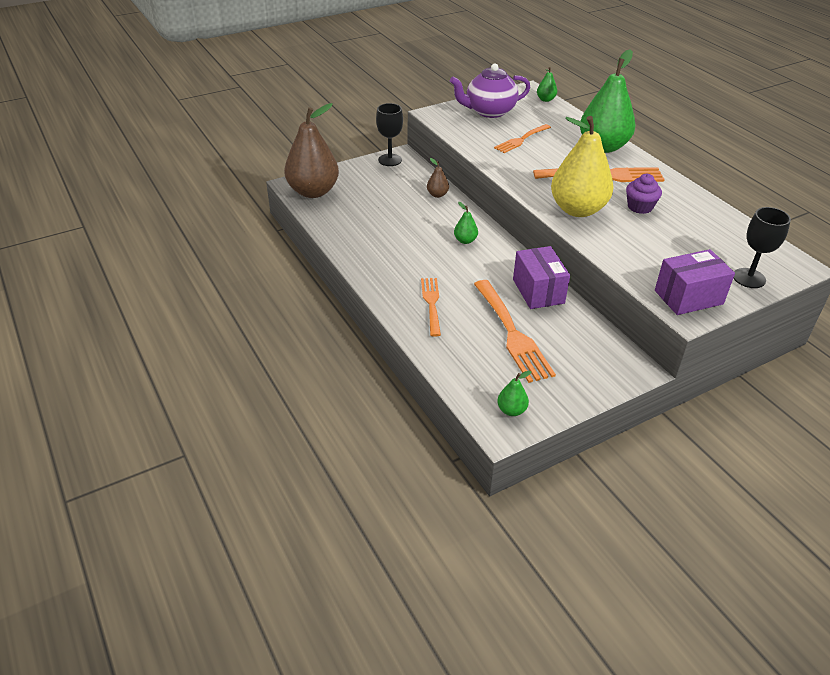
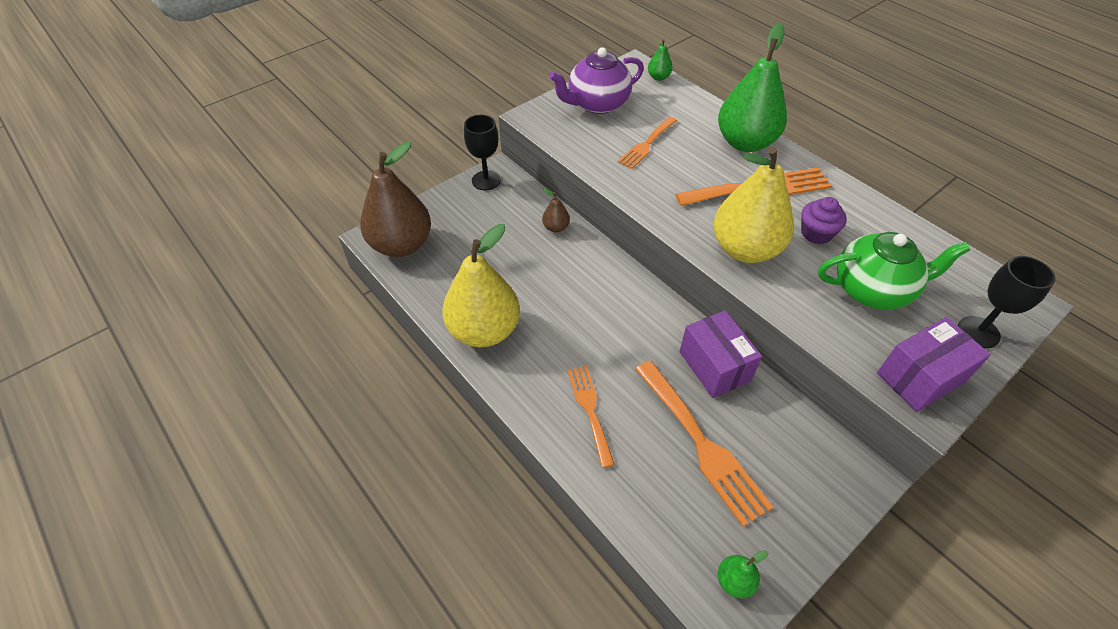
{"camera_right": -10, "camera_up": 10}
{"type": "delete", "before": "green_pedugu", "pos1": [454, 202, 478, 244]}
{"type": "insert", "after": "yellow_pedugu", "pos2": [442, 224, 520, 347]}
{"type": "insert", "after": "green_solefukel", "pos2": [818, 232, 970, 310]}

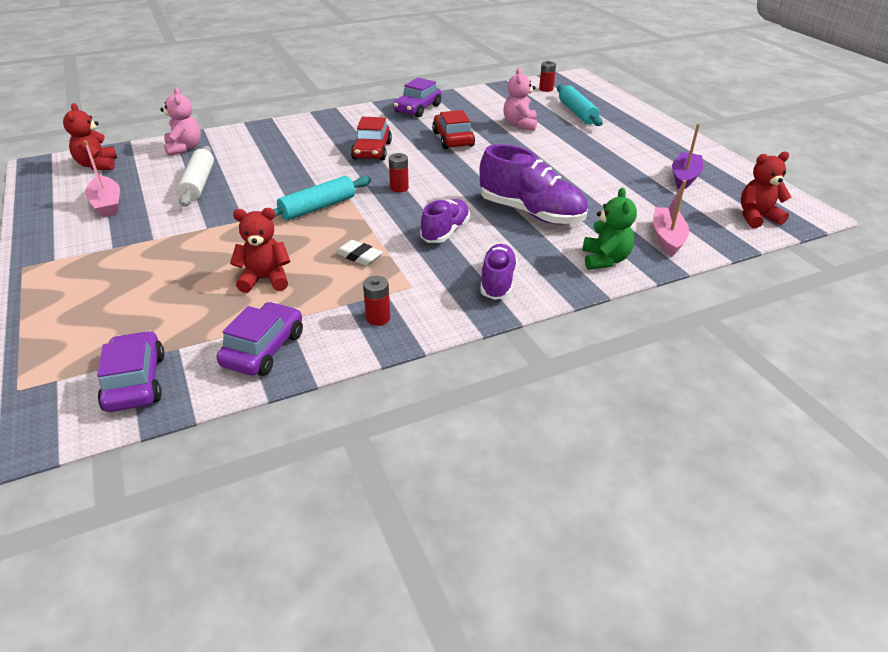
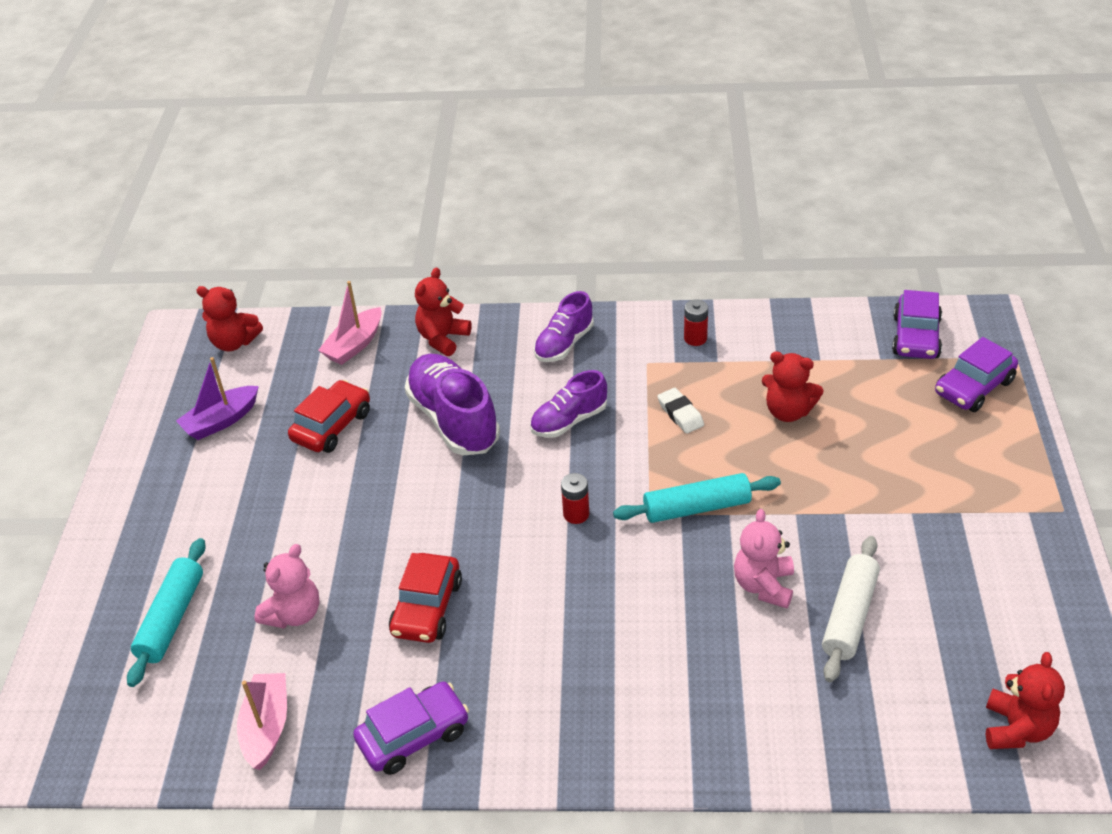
{"camera_right": -150, "camera_up": 5}
{"type": "move", "before": "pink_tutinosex", "pos1": [84, 141, 120, 217], "pos2": [237, 673, 287, 770]}
{"type": "move", "before": "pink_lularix", "pos1": [160, 87, 201, 156], "pos2": [734, 509, 794, 608]}
{"type": "move", "before": "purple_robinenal", "pos1": [216, 302, 303, 376], "pos2": [935, 337, 1018, 412]}
{"type": "move", "before": "red_robinenal", "pos1": [351, 117, 392, 160], "pos2": [288, 380, 370, 453]}
{"type": "delete", "before": "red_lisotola", "pos1": [539, 61, 556, 92]}
{"type": "recolor", "before": "green_lularix", "after": "red_lularix", "pos1": [582, 188, 637, 270], "pos2": [415, 267, 472, 356]}

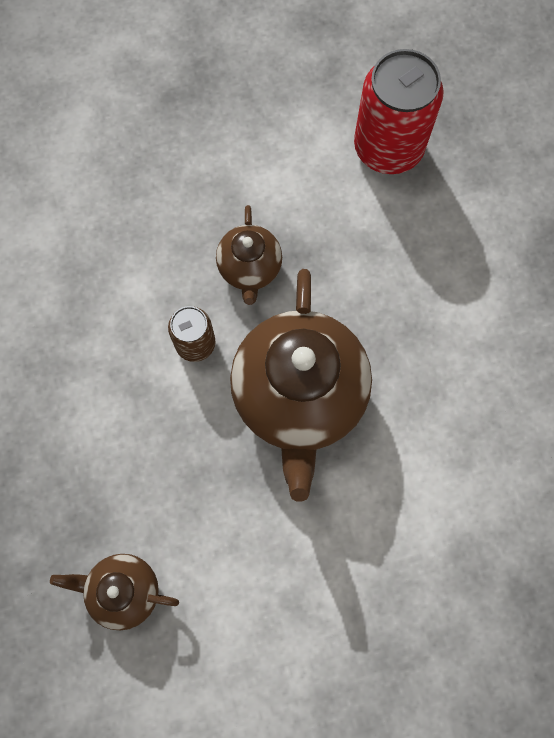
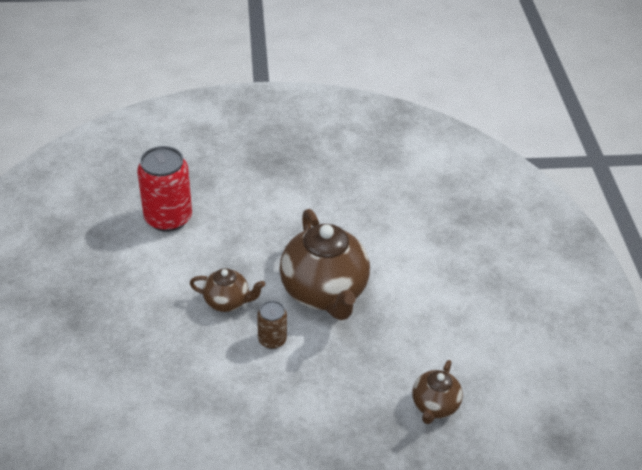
{"camera_right": -80, "camera_up": -30}
{"type": "rotate", "before": "brown_solefukel", "pos1": [230, 269, 372, 502], "pos2": [280, 209, 370, 320], "turn": 60}

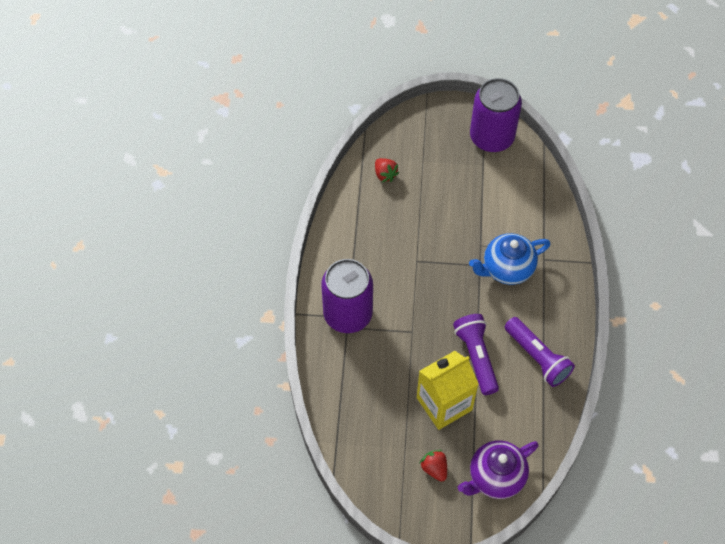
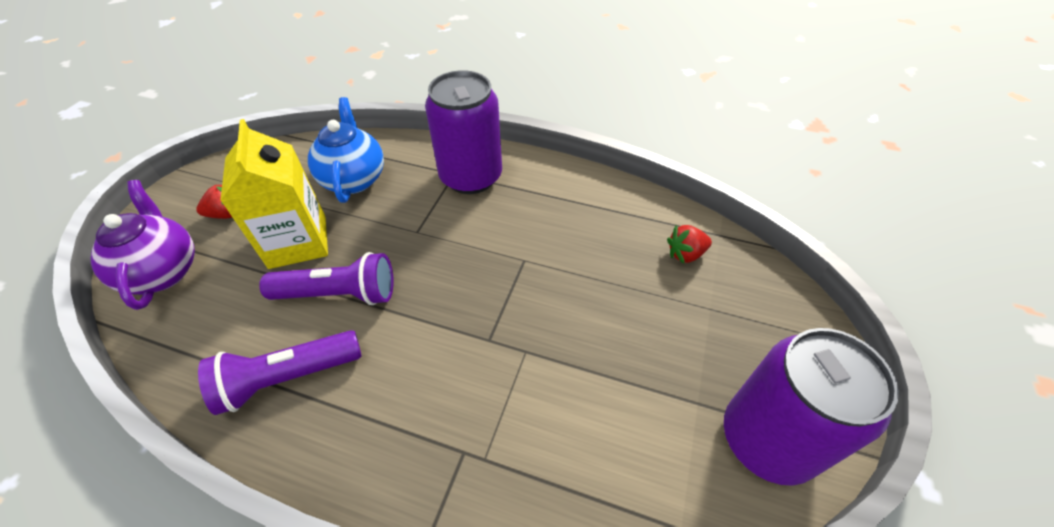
{"camera_right": 105, "camera_up": -10}
{"type": "move", "before": "blue_solefukel", "pos1": [469, 233, 550, 285], "pos2": [308, 97, 384, 203]}

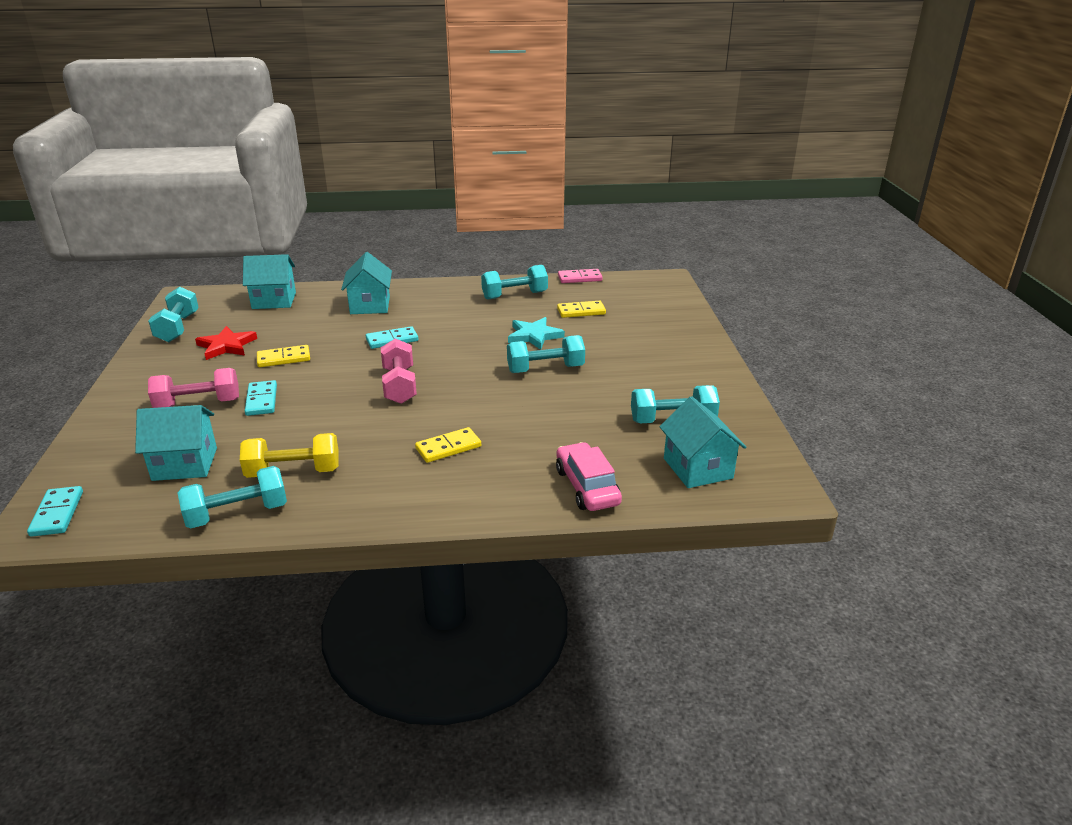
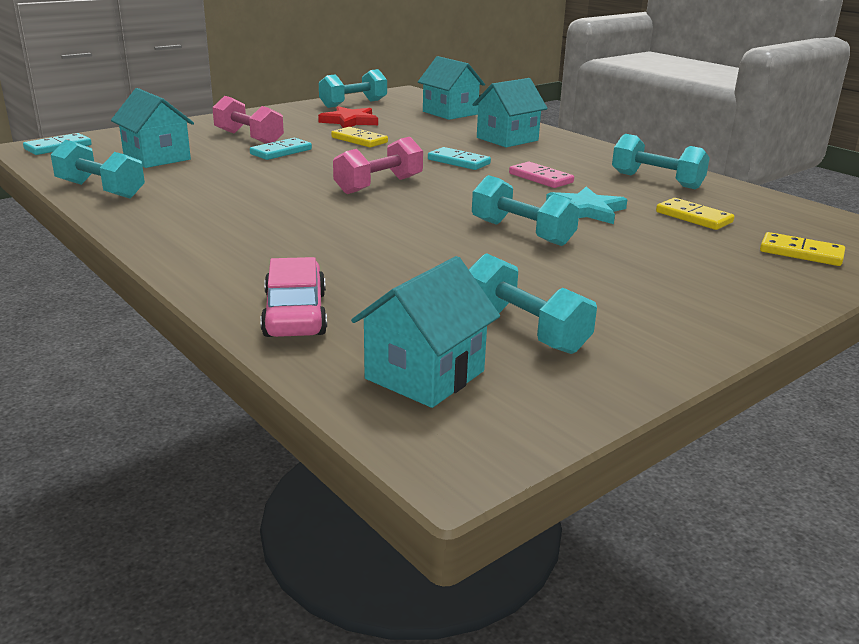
{"camera_right": 55, "camera_up": -5}
{"type": "delete", "before": "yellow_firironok", "pos1": [240, 433, 339, 478]}
{"type": "move", "before": "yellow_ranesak", "pos1": [415, 427, 481, 463], "pos2": [760, 232, 845, 266]}
{"type": "rotate", "before": "pink_robinenal", "pos1": [556, 442, 622, 511], "pos2": [260, 257, 327, 337], "turn": -45}
{"type": "move", "before": "pink_ranesak", "pos1": [558, 269, 603, 283], "pos2": [509, 162, 574, 188]}

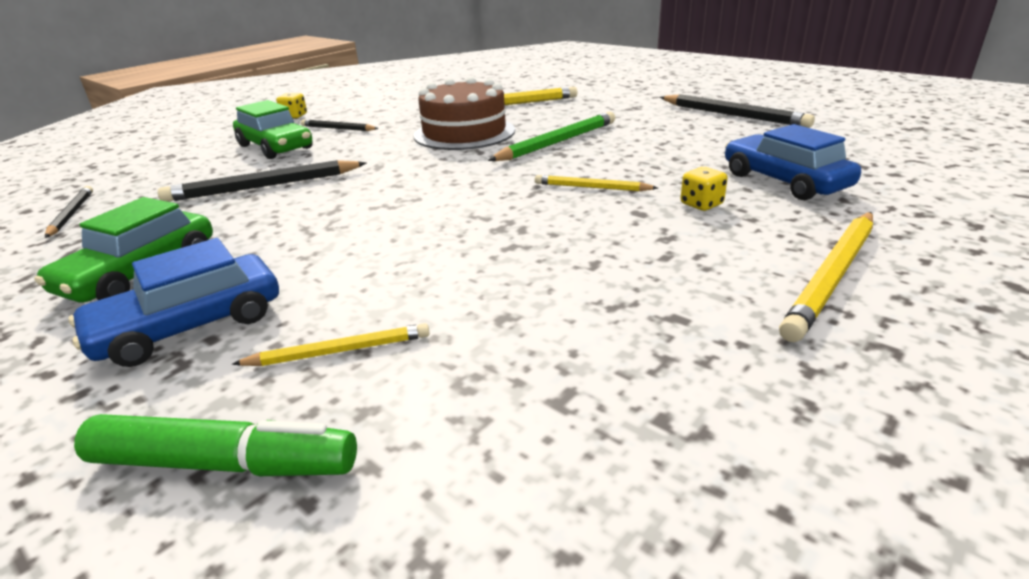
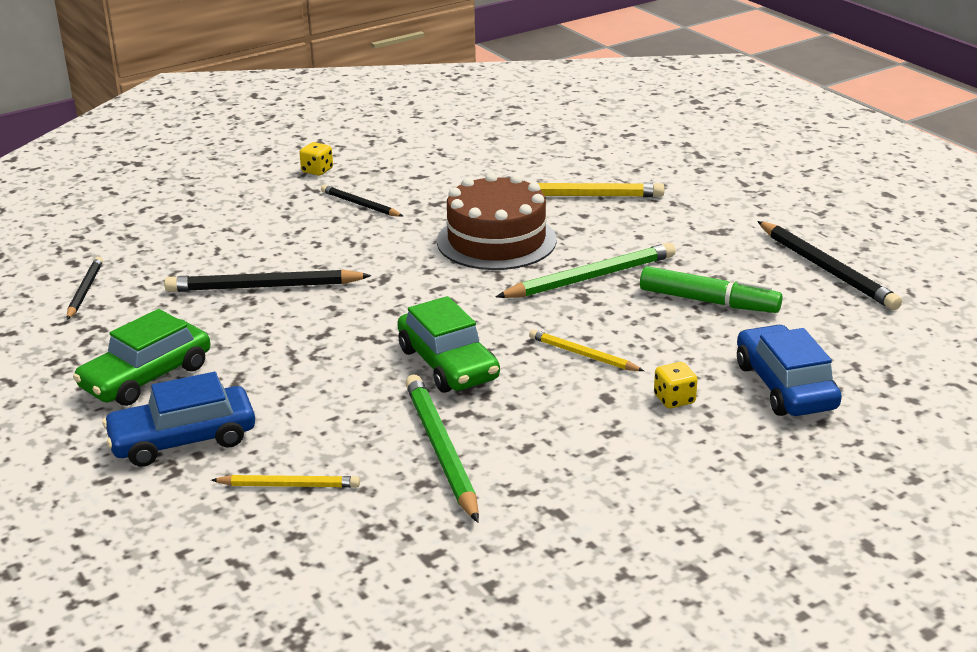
{"camera_right": 15, "camera_up": 0}
{"type": "move", "before": "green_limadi", "pos1": [74, 414, 357, 476], "pos2": [640, 266, 782, 313]}
{"type": "move", "before": "green_robinenal", "pos1": [233, 100, 313, 159], "pos2": [397, 296, 500, 393]}
{"type": "delete", "before": "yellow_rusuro", "pos1": [779, 212, 873, 342]}
{"type": "insert", "after": "green_rusuro", "pos2": [405, 375, 479, 523]}

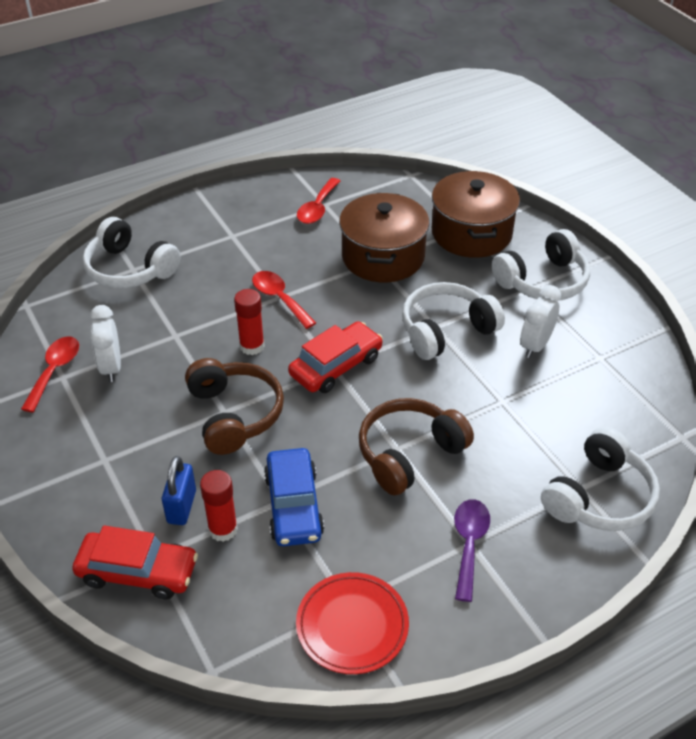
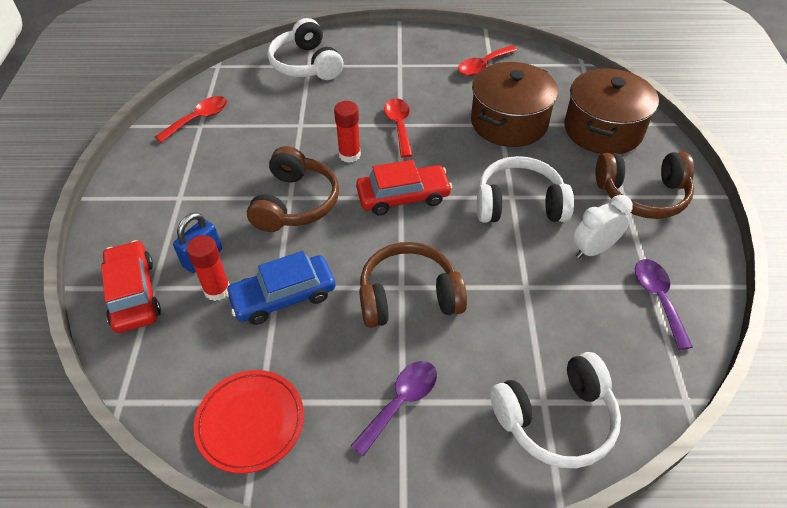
{"camera_right": 30, "camera_up": 5}
{"type": "rotate", "before": "red_robinenal", "pos1": [72, 526, 198, 599], "pos2": [101, 240, 161, 333], "turn": -150}
{"type": "delete", "before": "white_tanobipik", "pos1": [90, 305, 121, 382]}
{"type": "rotate", "before": "blue_robinenal", "pos1": [264, 448, 324, 546], "pos2": [225, 251, 336, 325], "turn": 45}
{"type": "recolor", "before": "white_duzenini", "after": "brown_duzenini", "pos1": [492, 229, 590, 301], "pos2": [595, 152, 694, 219]}
{"type": "insert", "after": "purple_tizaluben", "pos2": [635, 259, 693, 350]}

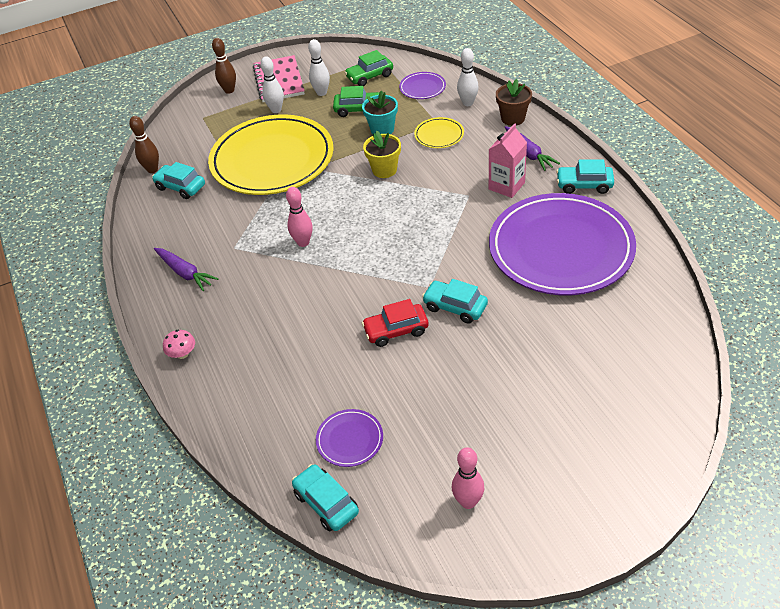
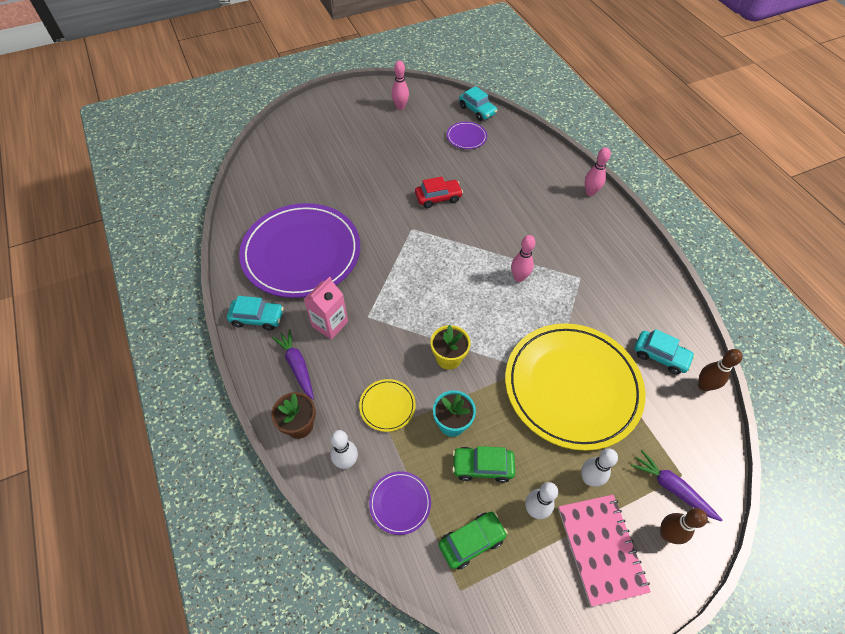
{"camera_right": 175, "camera_up": 10}
{"type": "move", "before": "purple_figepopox", "pos1": [154, 248, 218, 291], "pos2": [631, 450, 722, 521]}
{"type": "replace", "before": "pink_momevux", "after": "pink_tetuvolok", "pos1": [163, 330, 195, 359], "pos2": [585, 147, 611, 196]}
{"type": "delete", "before": "turquoise_robinenal", "pos1": [422, 279, 488, 324]}

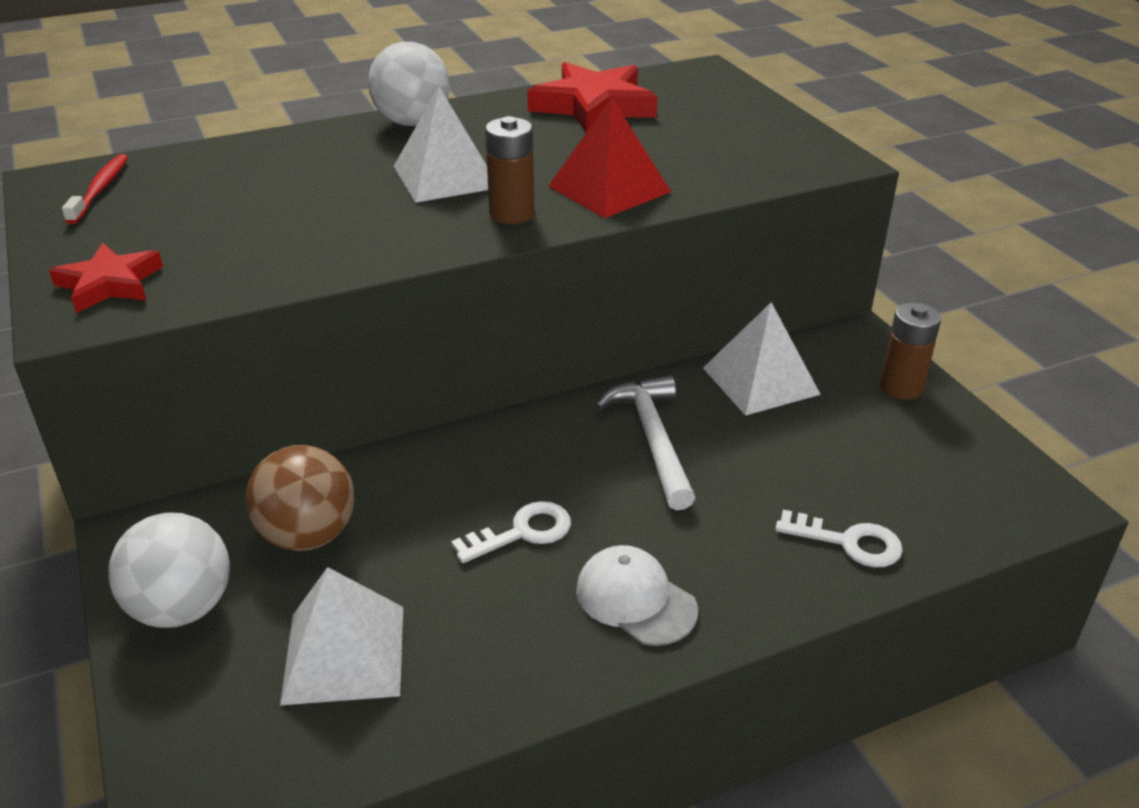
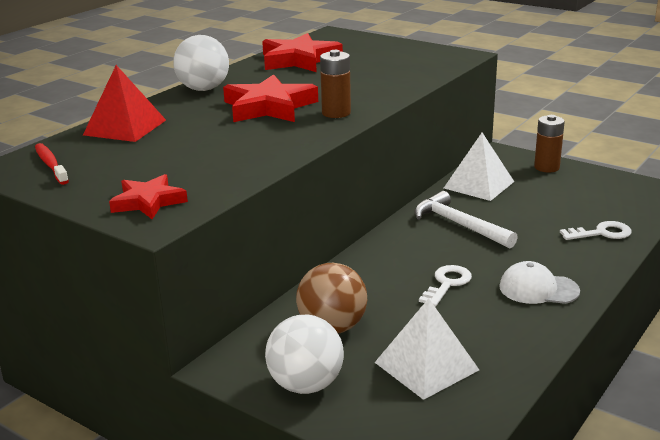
{"camera_right": -30, "camera_up": -10}
{"type": "replace", "before": "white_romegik", "after": "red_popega", "pos1": [393, 87, 488, 203], "pos2": [223, 74, 318, 122]}
{"type": "move", "before": "red_romegik", "pos1": [548, 97, 671, 218], "pos2": [83, 65, 166, 142]}

